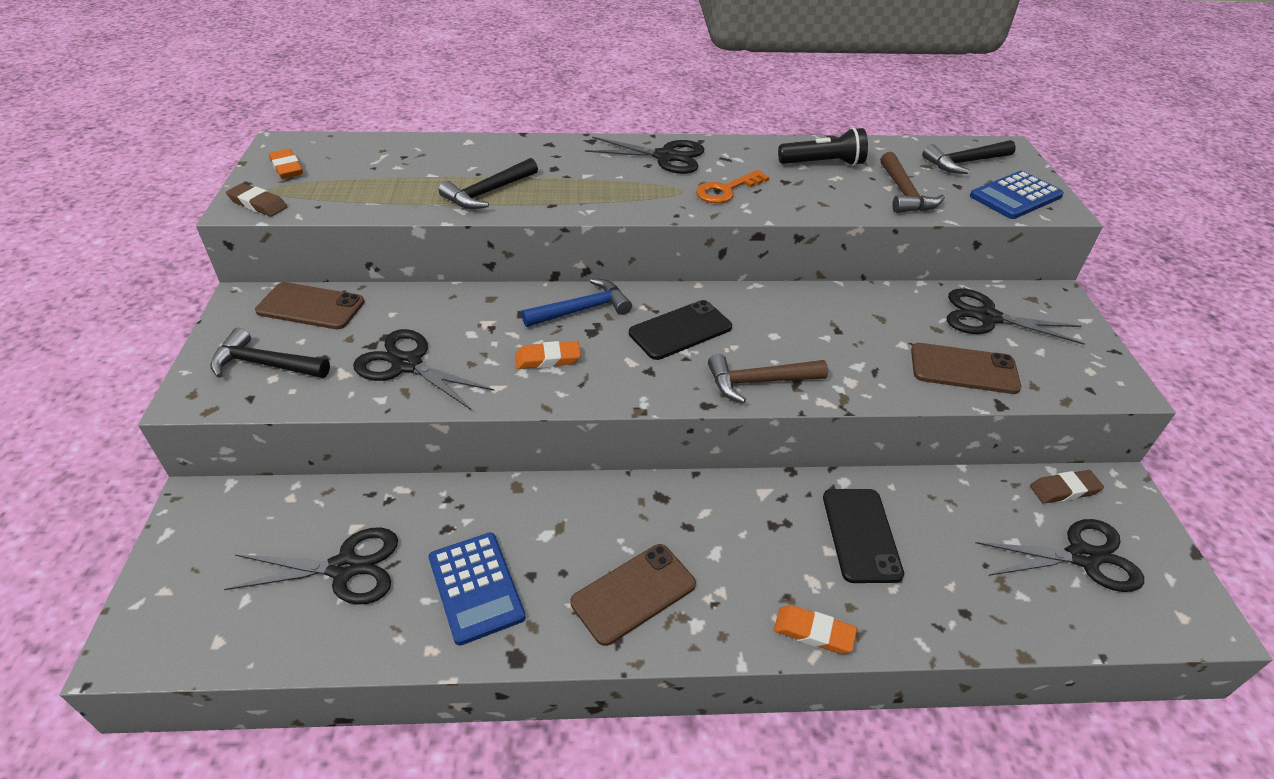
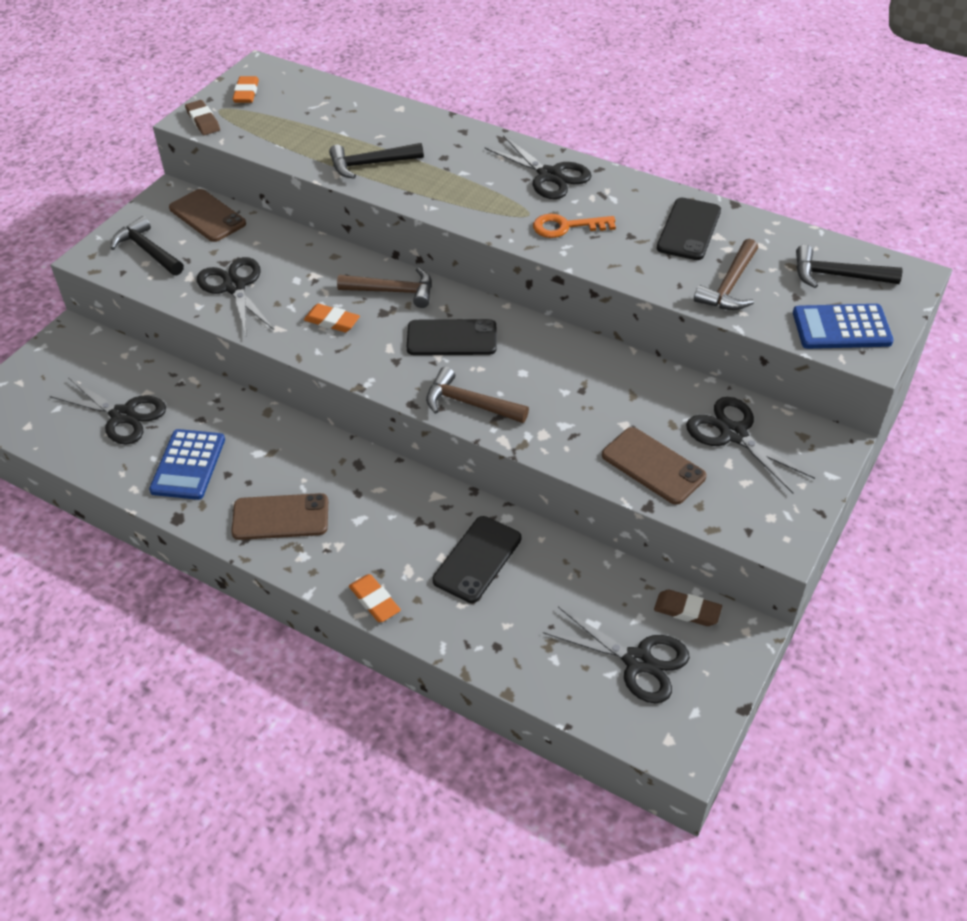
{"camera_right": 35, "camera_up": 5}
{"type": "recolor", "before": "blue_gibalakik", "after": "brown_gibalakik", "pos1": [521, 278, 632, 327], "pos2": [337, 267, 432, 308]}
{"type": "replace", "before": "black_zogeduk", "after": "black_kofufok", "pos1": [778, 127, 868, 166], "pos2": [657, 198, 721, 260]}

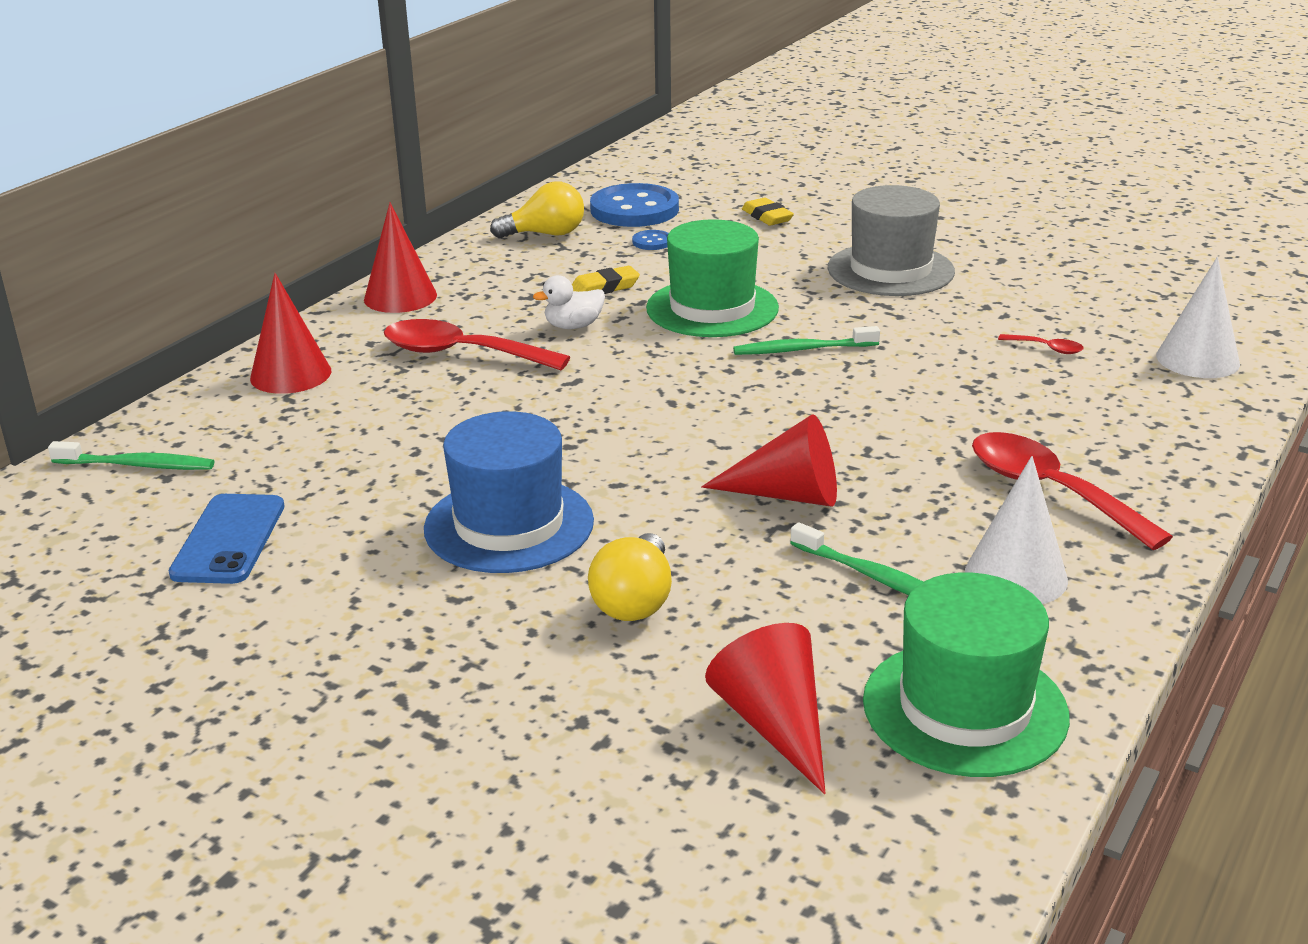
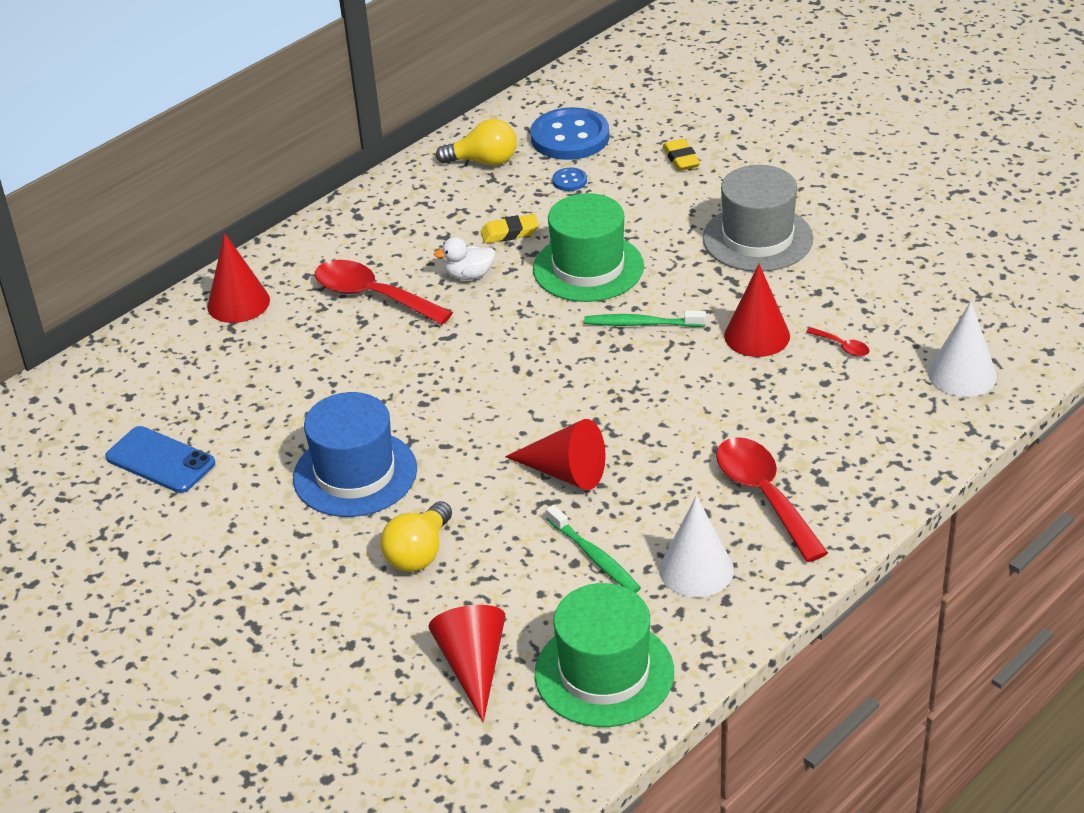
{"camera_right": 15, "camera_up": 10}
{"type": "delete", "before": "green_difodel", "pos1": [48, 441, 214, 470]}
{"type": "rotate", "before": "blue_kofufok", "pos1": [169, 494, 285, 584], "pos2": [105, 426, 215, 493], "turn": -75}
{"type": "move", "before": "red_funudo", "pos1": [364, 203, 437, 313], "pos2": [724, 264, 790, 357]}

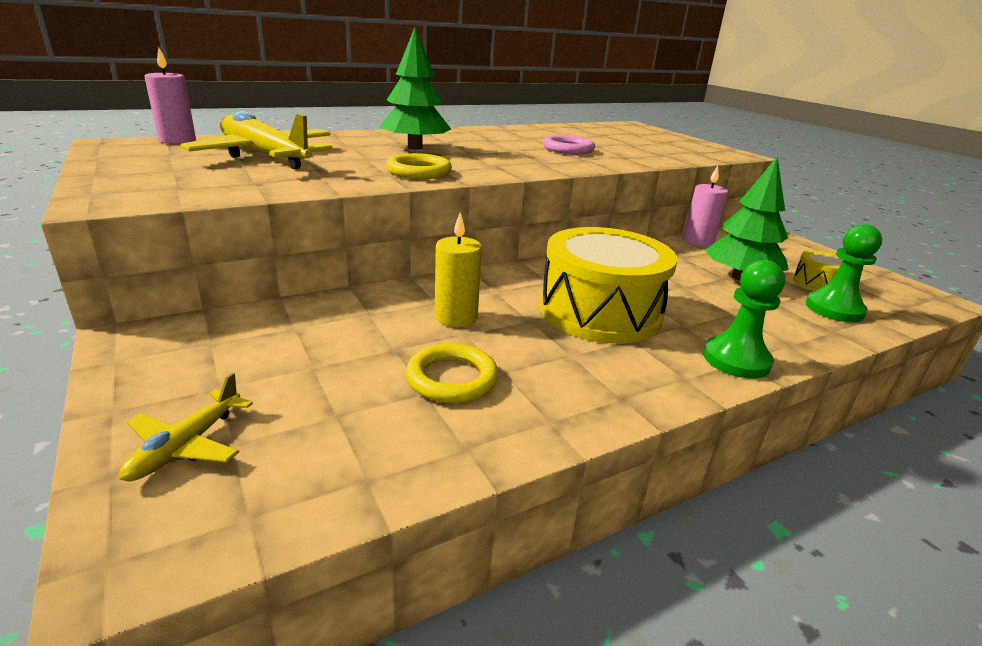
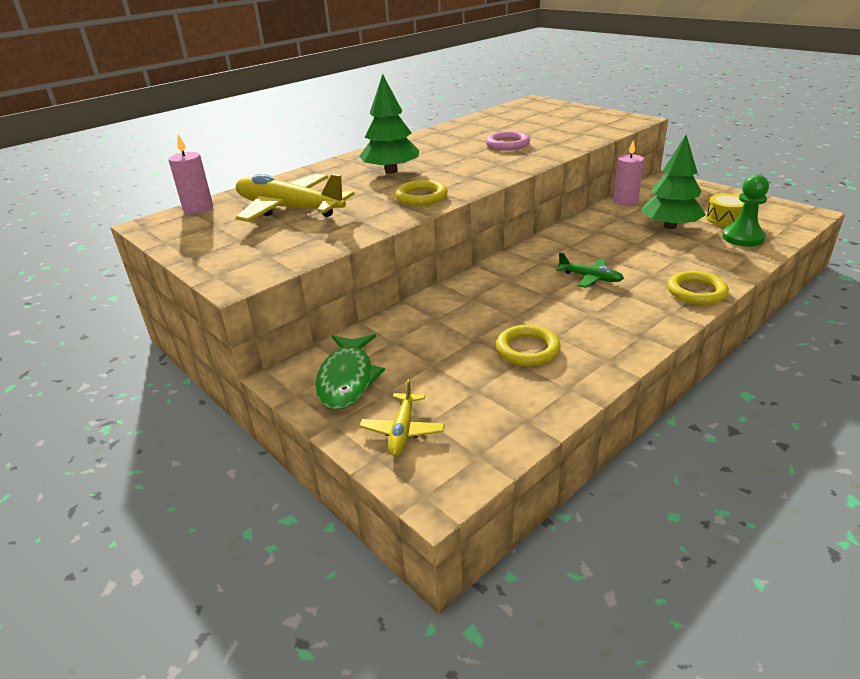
{"camera_right": -10, "camera_up": 5}
{"type": "delete", "before": "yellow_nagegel", "pos1": [435, 212, 482, 327]}
{"type": "replace", "before": "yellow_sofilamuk", "after": "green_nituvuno", "pos1": [540, 227, 677, 344], "pos2": [556, 252, 624, 288]}
{"type": "replace", "before": "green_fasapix", "after": "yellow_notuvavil", "pos1": [703, 260, 785, 379], "pos2": [667, 271, 729, 305]}
{"type": "insert", "after": "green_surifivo", "pos2": [315, 334, 385, 410]}

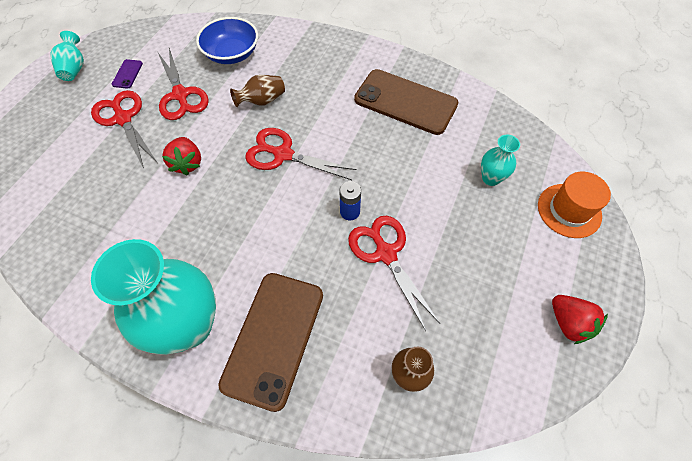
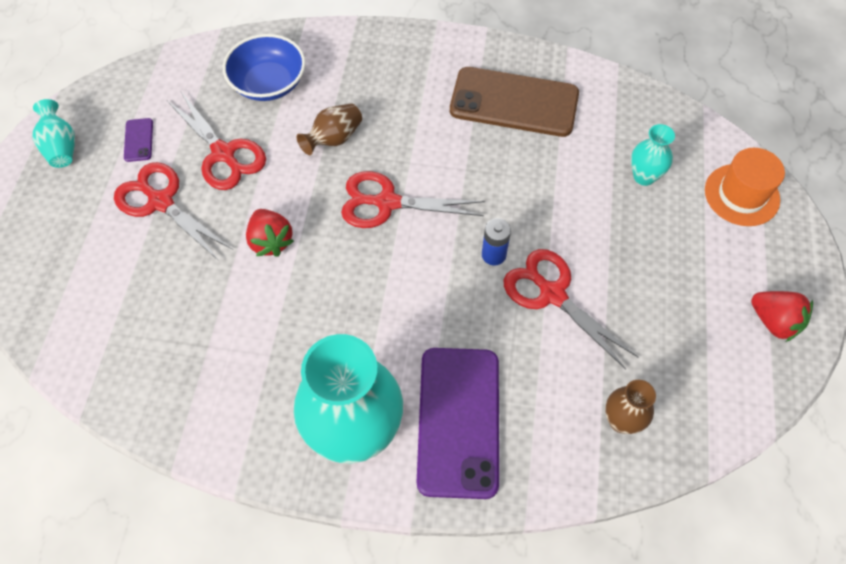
{"camera_right": -15, "camera_up": 0}
{"type": "recolor", "before": "brown_kofufok", "after": "purple_kofufok", "pos1": [218, 273, 323, 412], "pos2": [417, 348, 499, 499]}

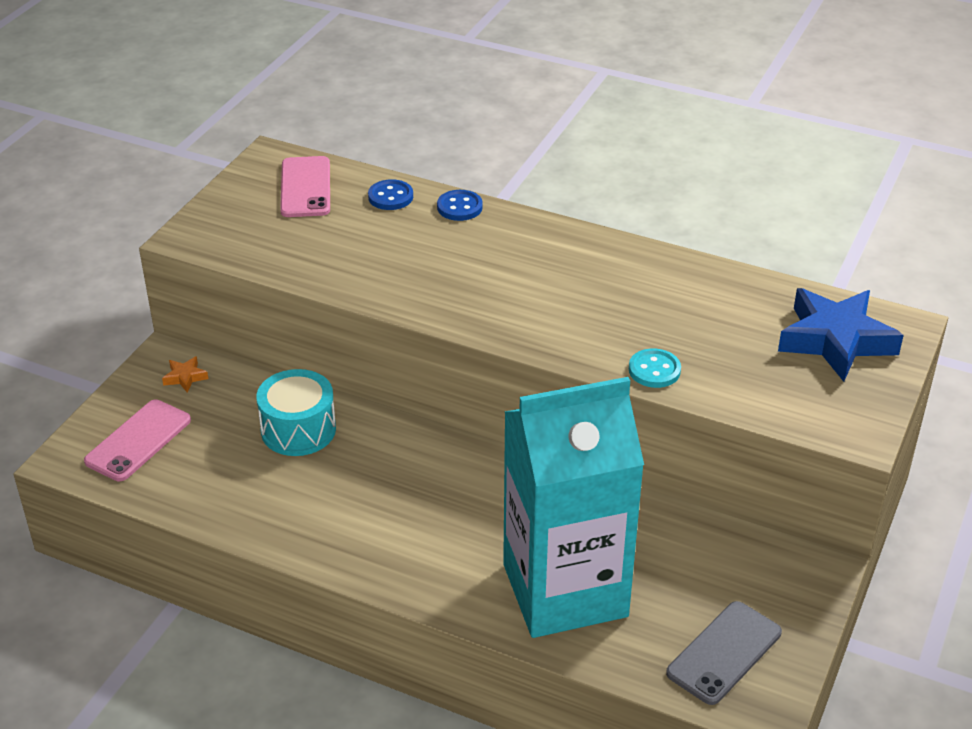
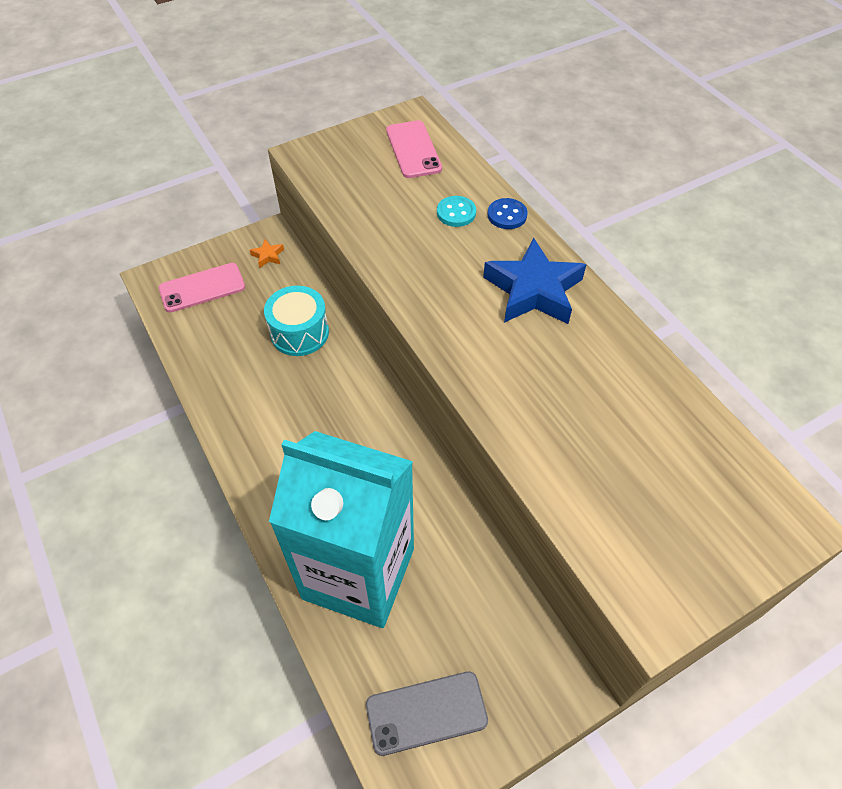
{"camera_right": 35, "camera_up": 15}
{"type": "rotate", "before": "pink_kofufok", "pos1": [280, 156, 330, 217], "pos2": [386, 120, 442, 178], "turn": -45}
{"type": "delete", "before": "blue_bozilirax", "pos1": [368, 179, 413, 210]}
{"type": "move", "before": "turquoise_bozilirax", "pos1": [629, 349, 681, 388], "pos2": [437, 196, 476, 227]}
{"type": "move", "before": "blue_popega", "pos1": [778, 288, 904, 382], "pos2": [483, 238, 587, 324]}

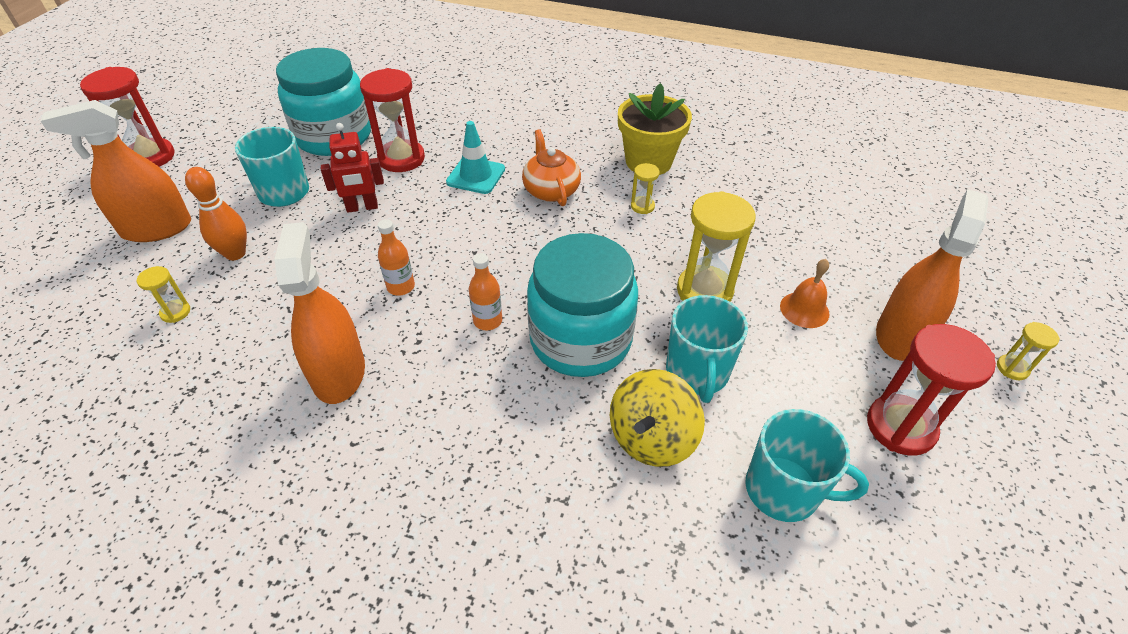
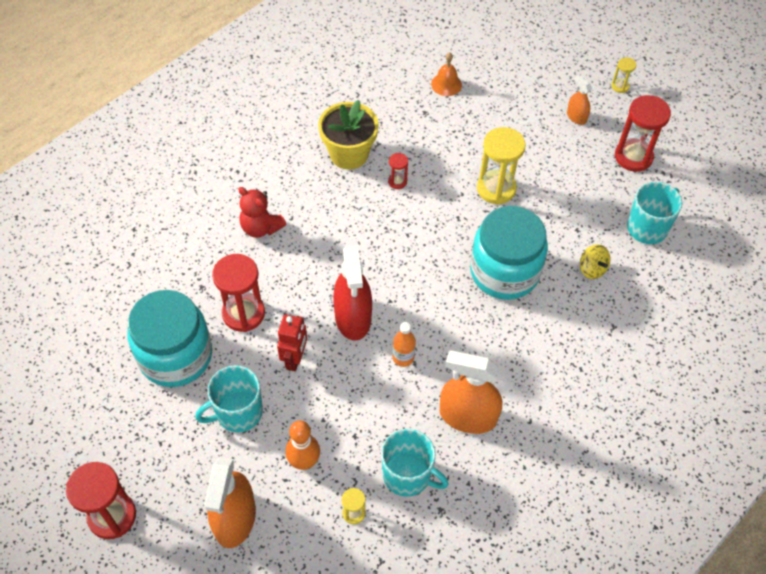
{"camera_right": -65, "camera_up": 10}
{"type": "delete", "before": "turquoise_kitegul", "pos1": [446, 121, 505, 194]}
{"type": "delete", "before": "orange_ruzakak", "pos1": [469, 253, 502, 331]}
{"type": "delete", "before": "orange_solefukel", "pos1": [522, 129, 581, 206]}
{"type": "resize", "before": "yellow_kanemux", "pos1": [610, 369, 705, 467], "pos2": [580, 244, 610, 279], "scale": 0.61}
{"type": "recolor", "before": "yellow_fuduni", "after": "red_fuduni", "pos1": [631, 163, 660, 214], "pos2": [388, 153, 408, 189]}
{"type": "move", "before": "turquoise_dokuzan", "pos1": [666, 295, 748, 403], "pos2": [381, 429, 449, 497]}
{"type": "move", "before": "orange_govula", "pos1": [780, 259, 829, 328], "pos2": [431, 52, 462, 96]}
{"type": "resize", "before": "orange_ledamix", "pos1": [876, 189, 988, 361], "pos2": [567, 75, 592, 125], "scale": 0.5}
{"type": "insert", "after": "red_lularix", "pos2": [238, 187, 286, 238]}
{"type": "insert", "after": "red_ledamix", "pos2": [333, 246, 372, 340]}

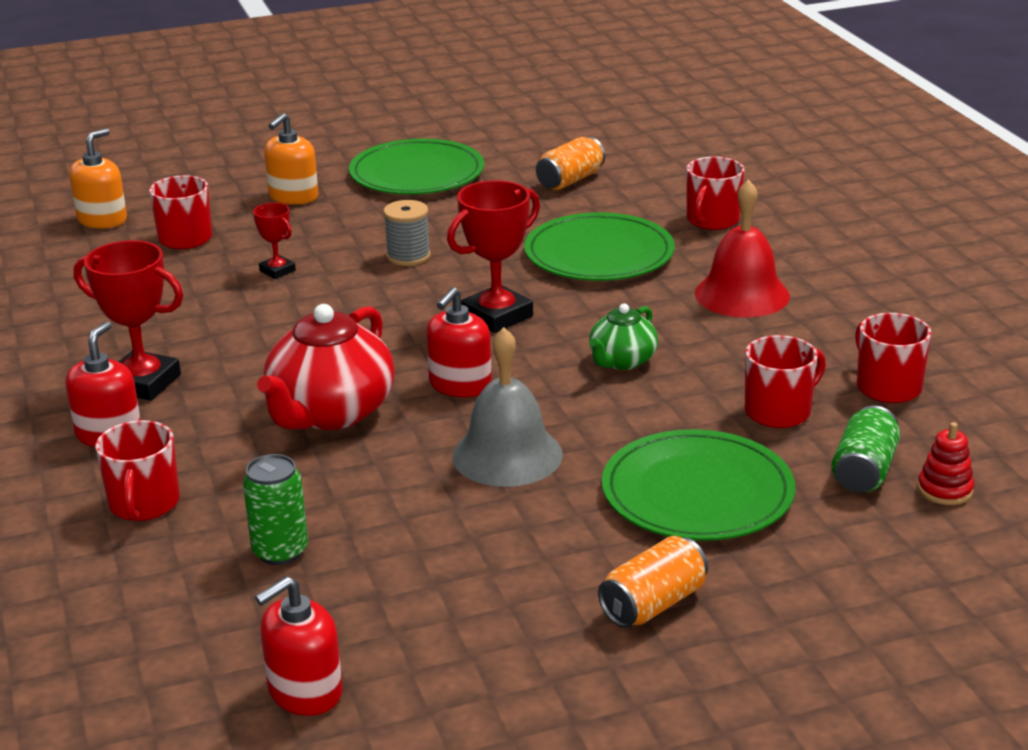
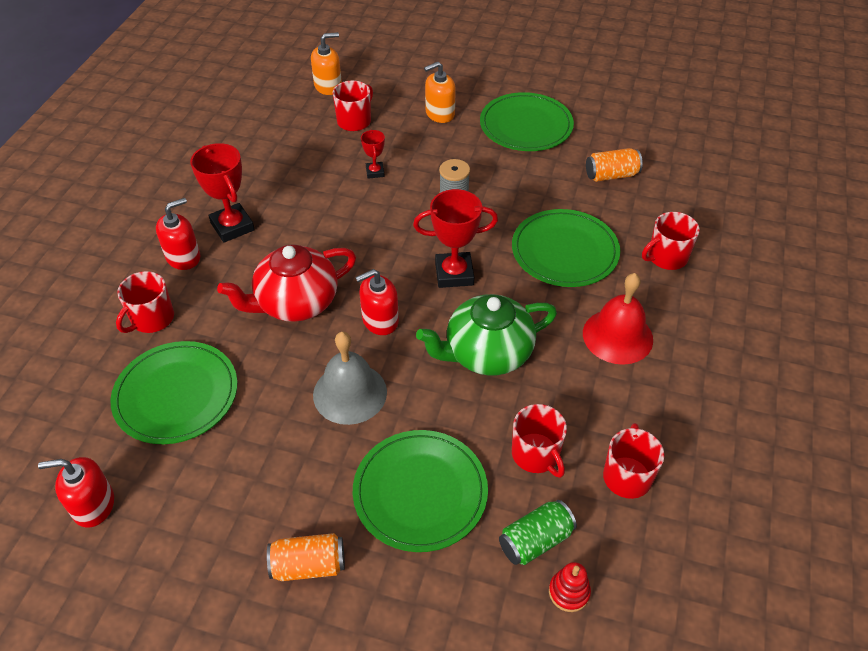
{"camera_right": 35, "camera_up": 20}
{"type": "replace", "before": "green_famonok", "after": "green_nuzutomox", "pos1": [243, 454, 308, 565], "pos2": [110, 341, 238, 444]}
{"type": "resize", "before": "green_solefukel", "pos1": [589, 304, 658, 370], "pos2": [416, 294, 557, 376], "scale": 1.8}
{"type": "rotate", "before": "red_dokuzan", "pos1": [745, 335, 826, 428], "pos2": [512, 404, 567, 478], "turn": 60}

